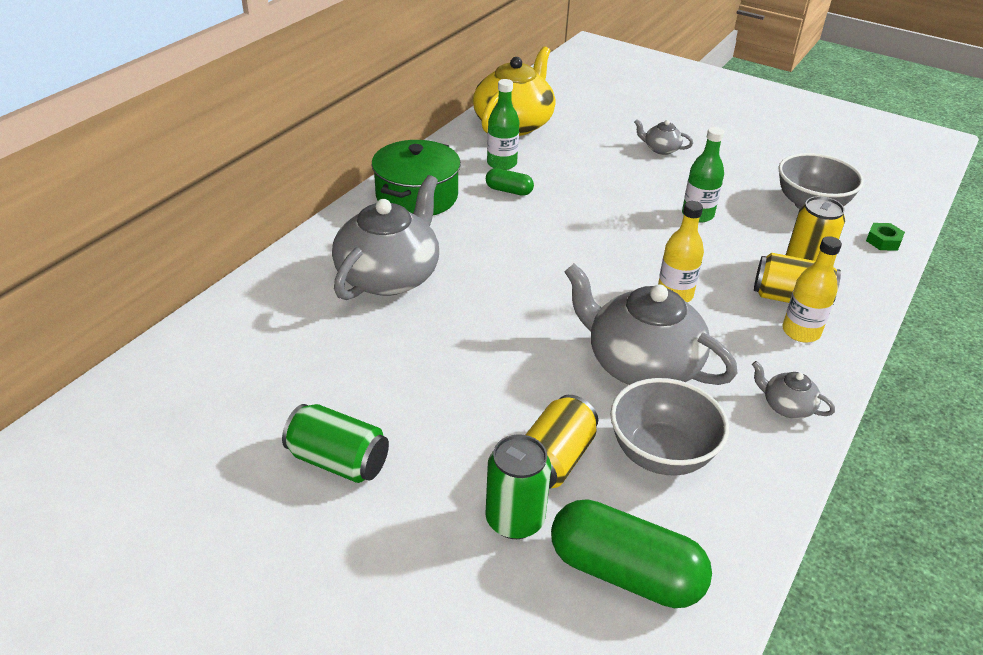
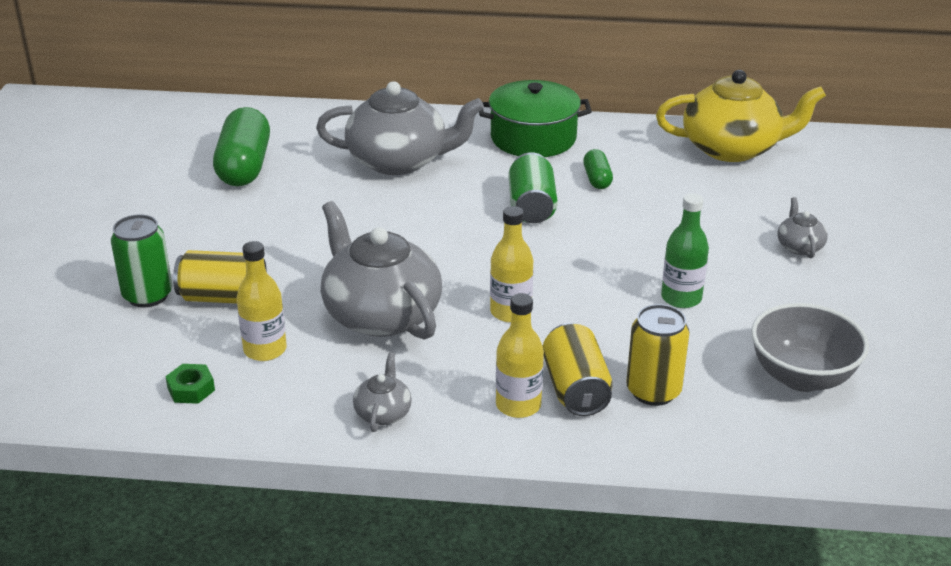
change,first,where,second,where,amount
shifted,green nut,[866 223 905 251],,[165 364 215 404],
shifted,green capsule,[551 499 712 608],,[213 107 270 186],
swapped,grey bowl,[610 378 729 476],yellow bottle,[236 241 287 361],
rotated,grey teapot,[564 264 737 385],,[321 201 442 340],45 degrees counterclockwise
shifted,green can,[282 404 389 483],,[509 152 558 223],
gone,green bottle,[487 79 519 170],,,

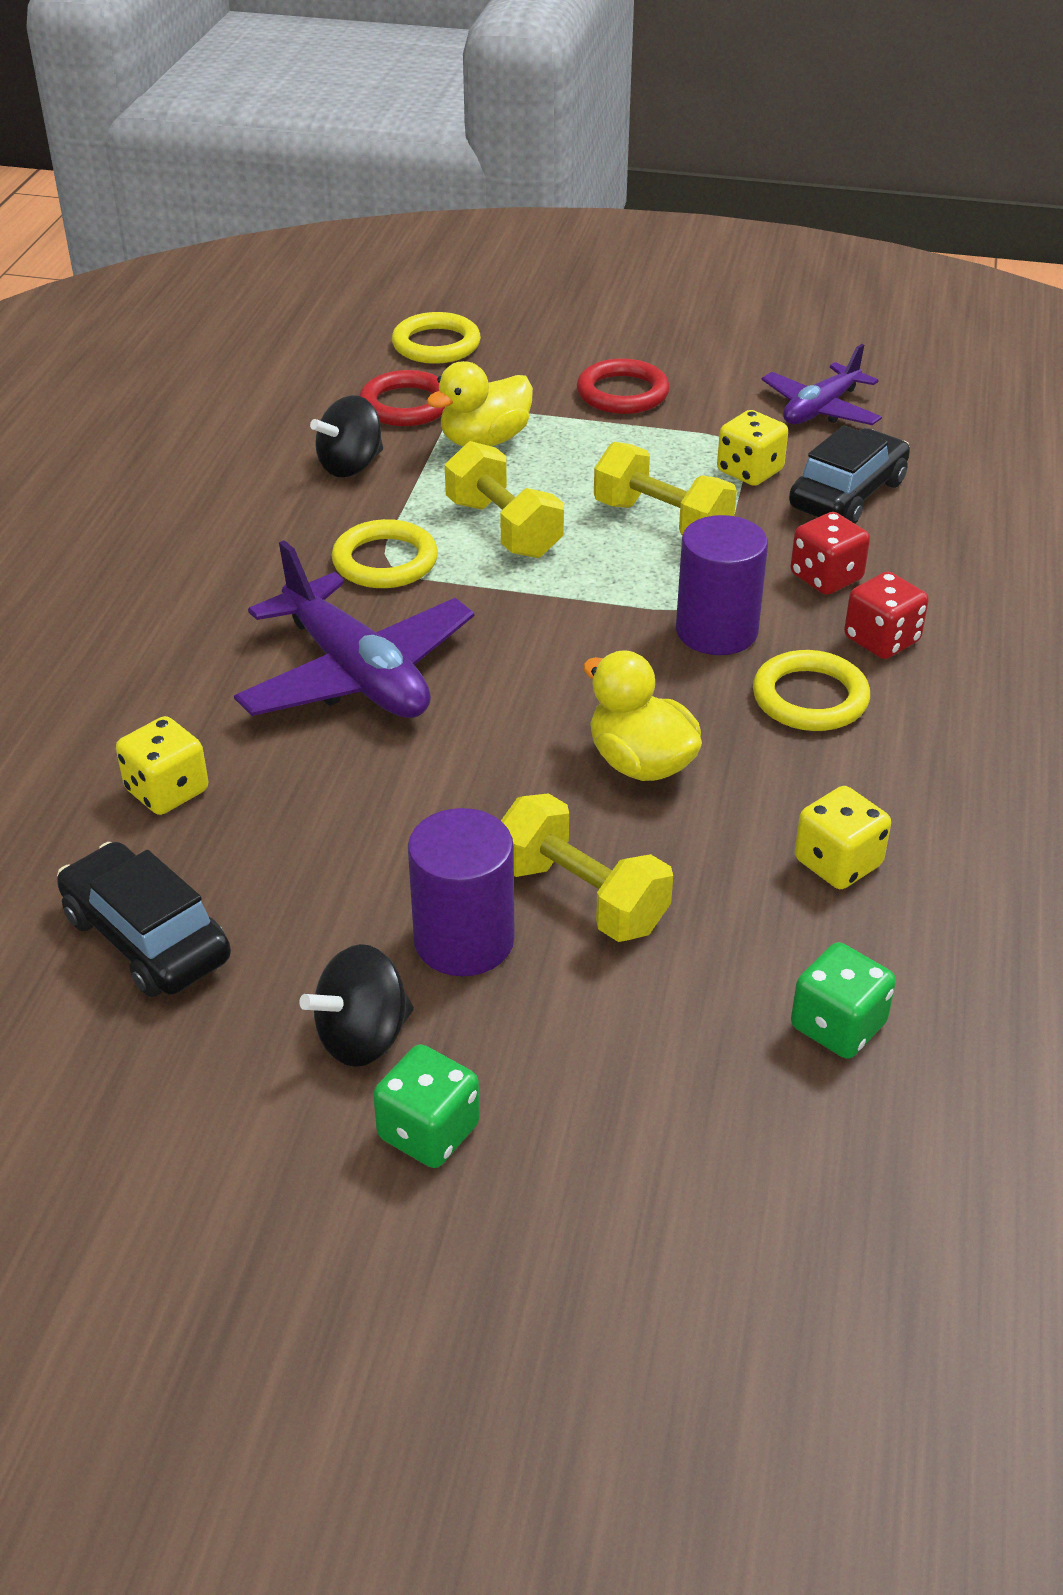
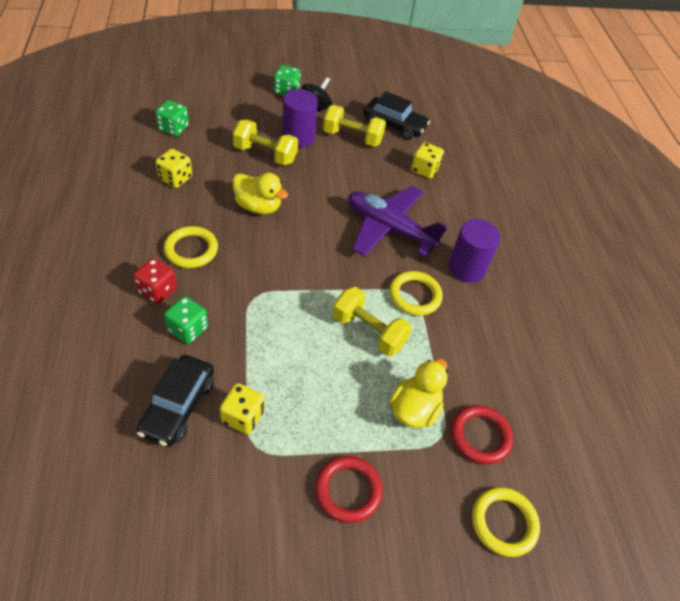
change,first,where,second,where,amount
repainted,red dice,[791 512 870 595],green dice,[164 296 208 344],
shifted,yellow dumbbell,[594 442 737 535],,[323 105 386 147],
shifted,purple cylinder,[676 515 768 655],,[448 219 501 283],
gone,black spinning top,[310 395 383 477],,,
gone,purple plane,[761 344 882 425],,,

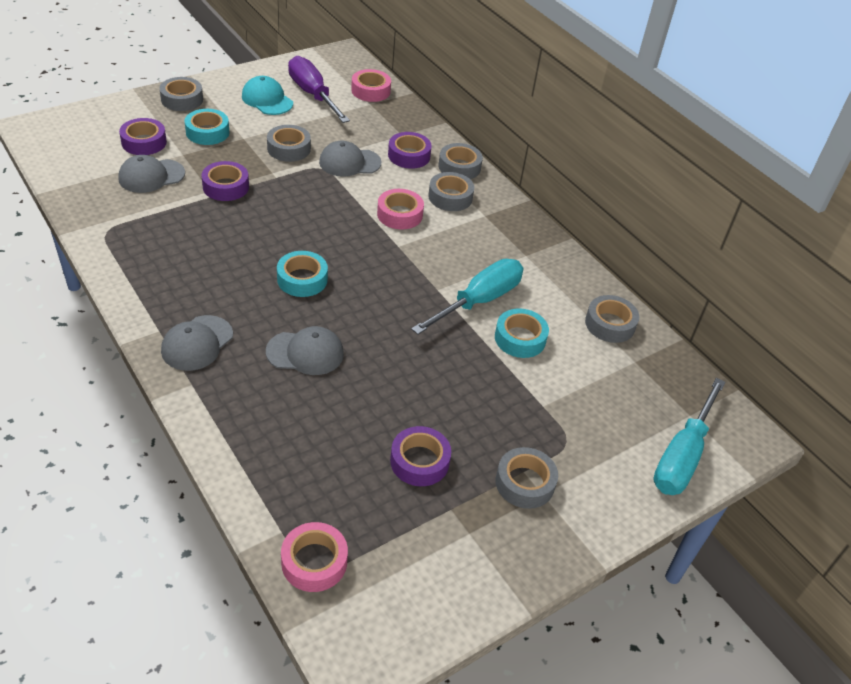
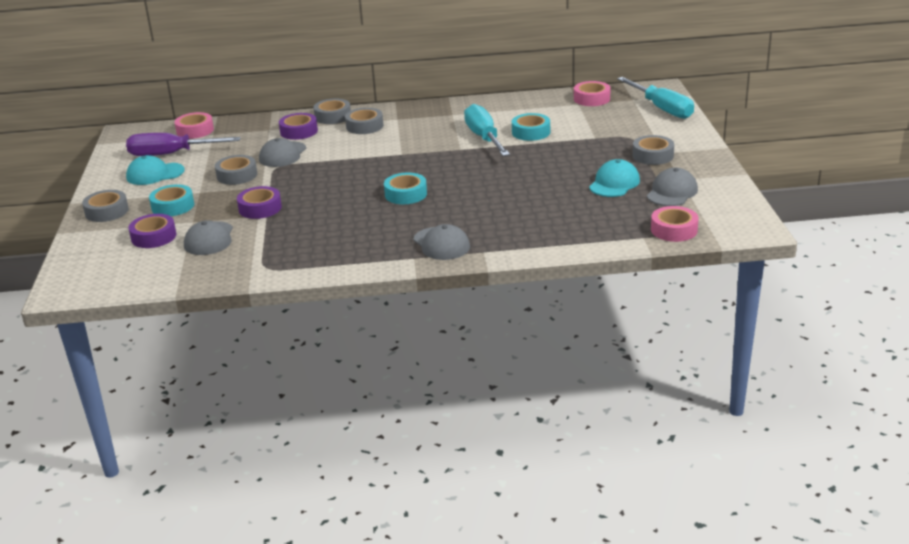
change,first,where,second,where,amount
shifted,pink tape,[377 189 424 230],,[574 81 611 106],
swapped,purple tape,[390 426 451 486],turquoise cap,[589 159 640 197],
shifted,grey cap,[266 326 344 375],,[647 168 698 206],
gone,grey tape,[585 295 639 343],,,

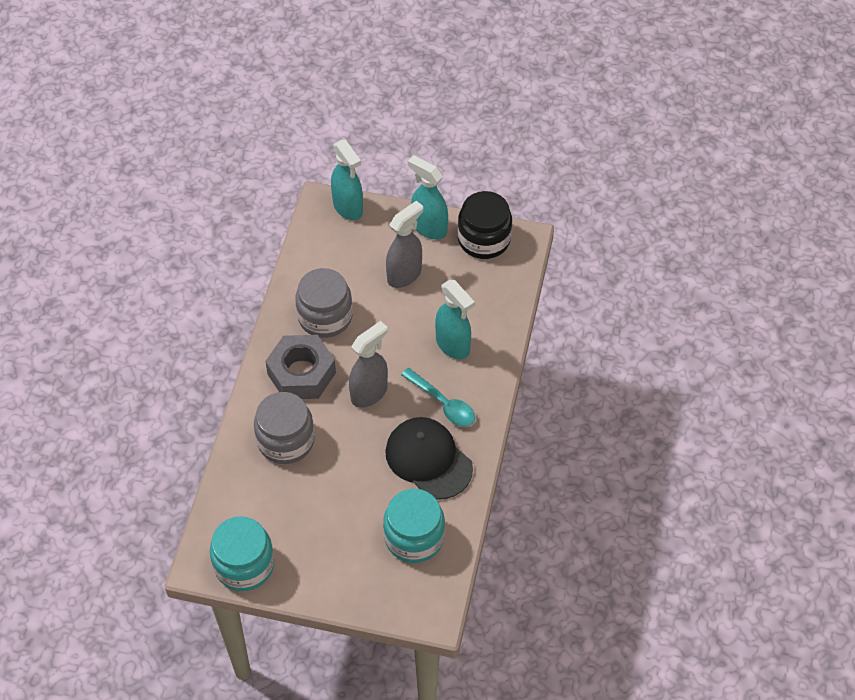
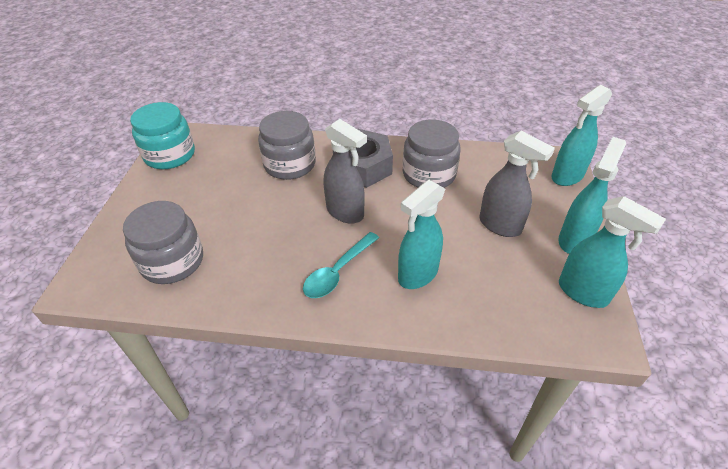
change,first,where,second,where,amount
repainted,turquoise jar,[383 489 445 563],grey jar,[123 201 203 284],
swapped,black jar,[458 191 512 259],turquoise spray bottle,[559 196 666 308],
gone,black cap,[385 417 473 500],,,

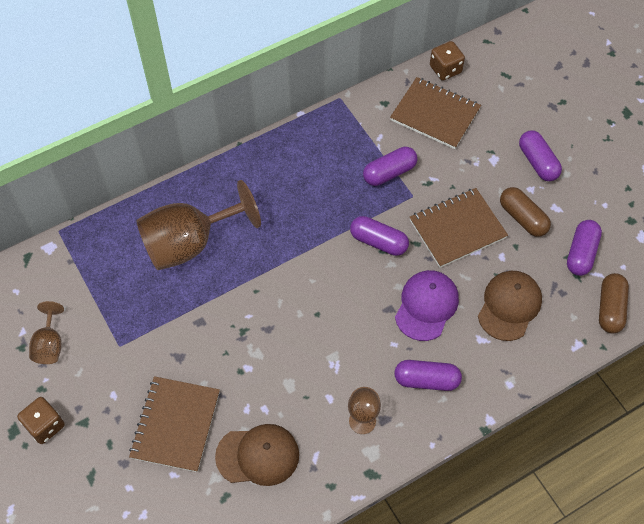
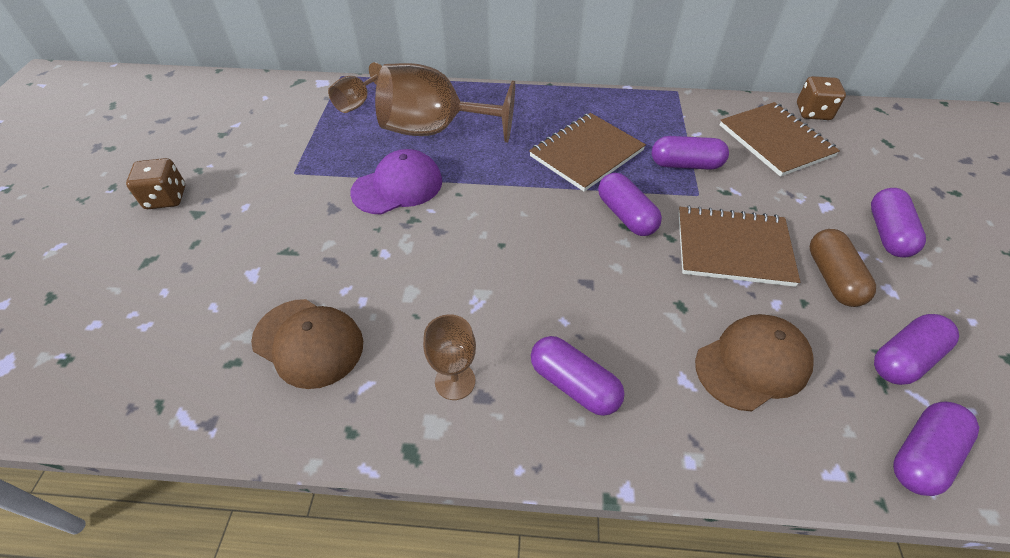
change,first,where,second,where,amount
shifted,brown goblet,[29 301 64 364],,[328 62 382 113],
shifted,purple cap,[395 270 459 341],,[350 149 442 215],
shifted,brown notebook,[129 376 220 472],,[529 113 646 192],
repainted,brown capsule,[599 273 629 333],purple capsule,[893 401 979 496],

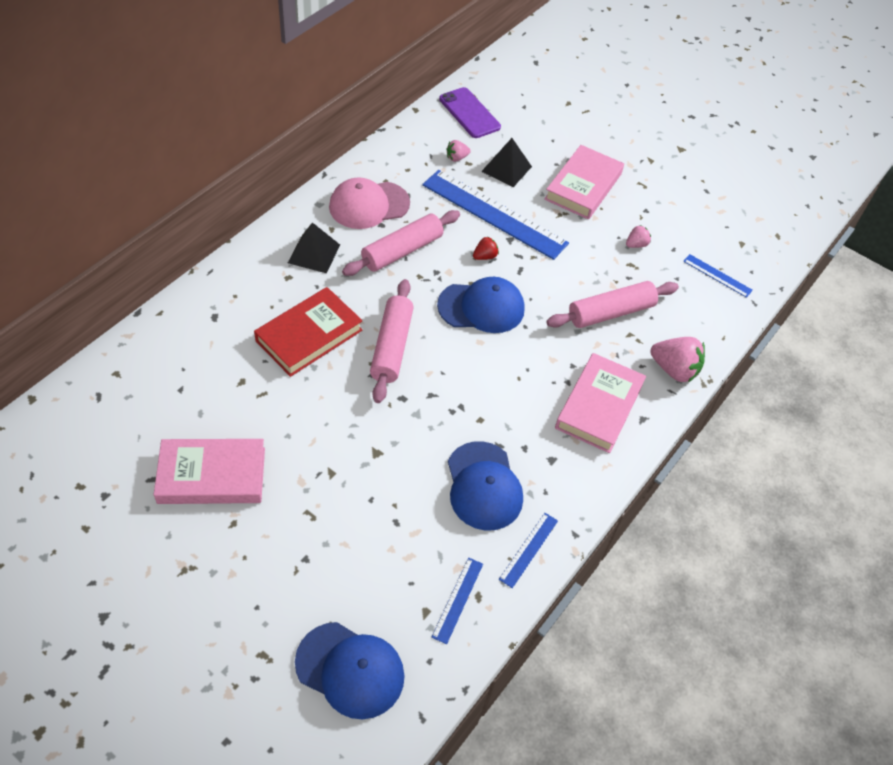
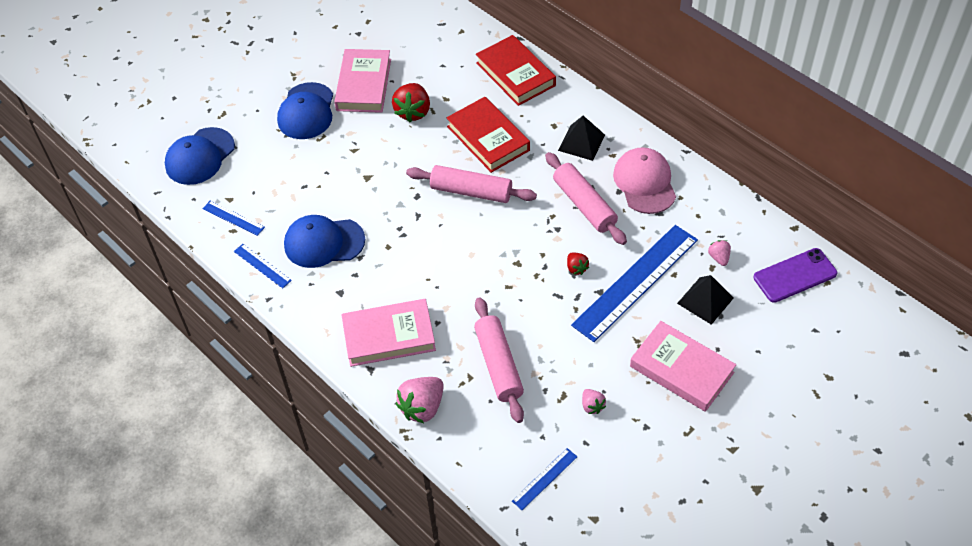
change,first,where,second,where,amount
shifted,blue cap,[437 277 524 333],,[277 82 333 139],
rotated,pink book,[555 353 646 453],,[341 299 436 367],45 degrees counterclockwise
new,,,red strawberry,[392 83 430 122],
new,,,red book,[476 35 556 106],

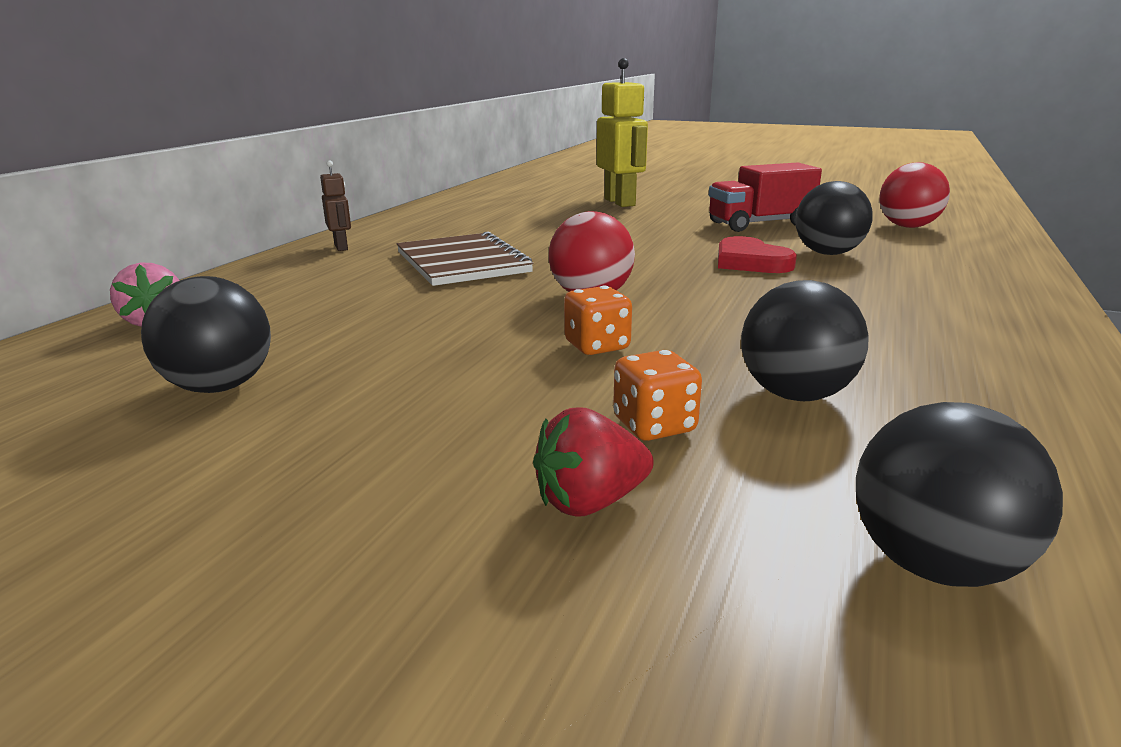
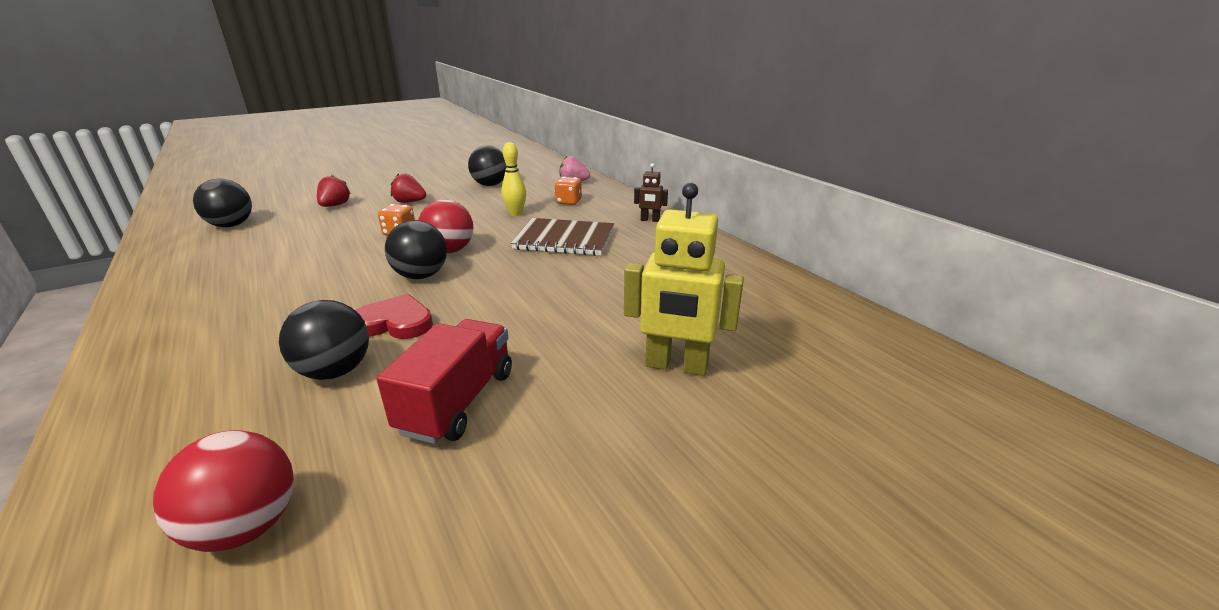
change,first,where,second,where,amount
shifted,black ball,[741 280 869 401],,[385 220 447 279],
new,,,red strawberry,[391 173 426 203],
new,,,yellow bowling pin,[501 142 526 216],
shifted,orange dice,[613 350 702 441],,[554 177 582 205],

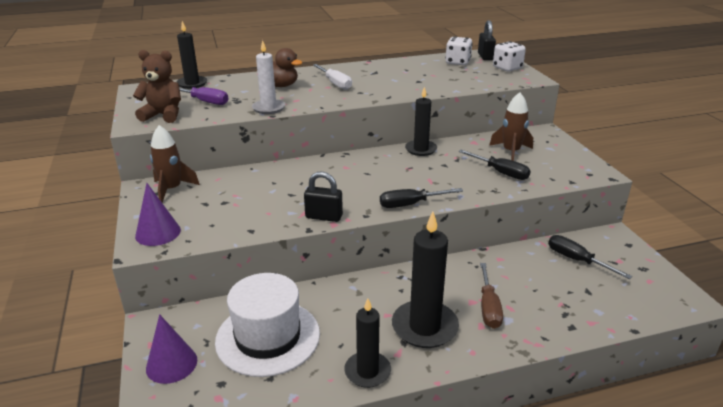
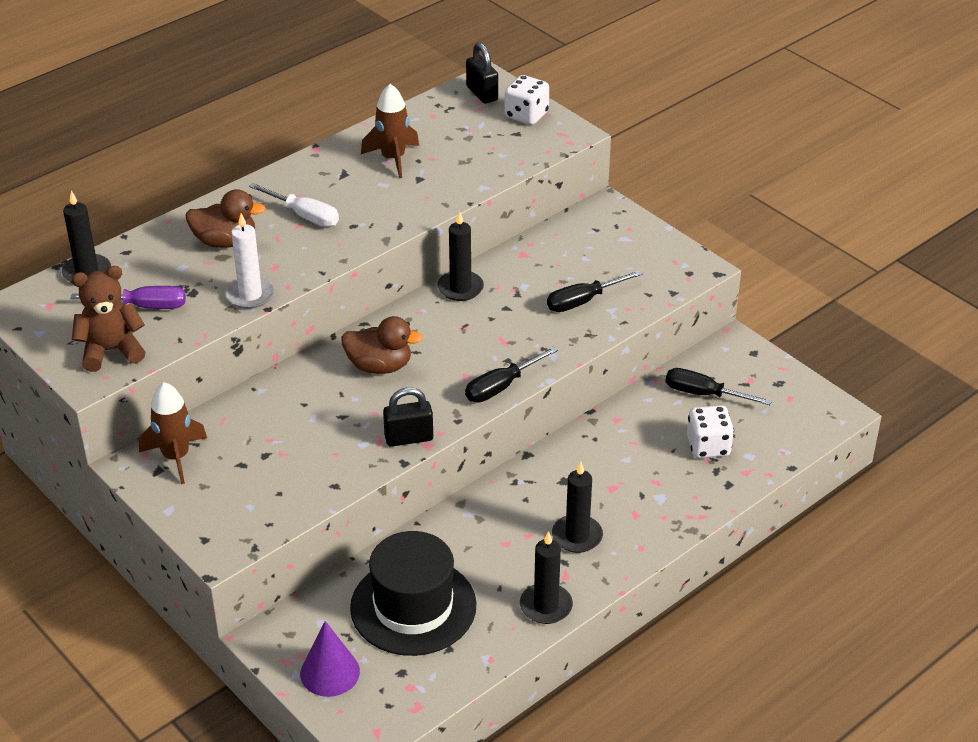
change,first,where,second,where,amount
new,,,brown duck,[341 316 423 374],
repainted,white hat,[215 273 320 377],black hat,[350 531 476 656],
shifted,brown rocket,[489 92 533 161],,[361 84 419 178],
rotated,black screwdriver,[458 150 531 180],,[547 270 643 312],135 degrees clockwise
scaled,black candle,[392 212 459 348],,[552 462 603 553],x0.64
shifted,white dice,[445 36 473 65],,[687 405 734 458],
gone,purple cone,[135 183 181 246],,,
gone,brown screwdriver,[480 263 503 329],,,

